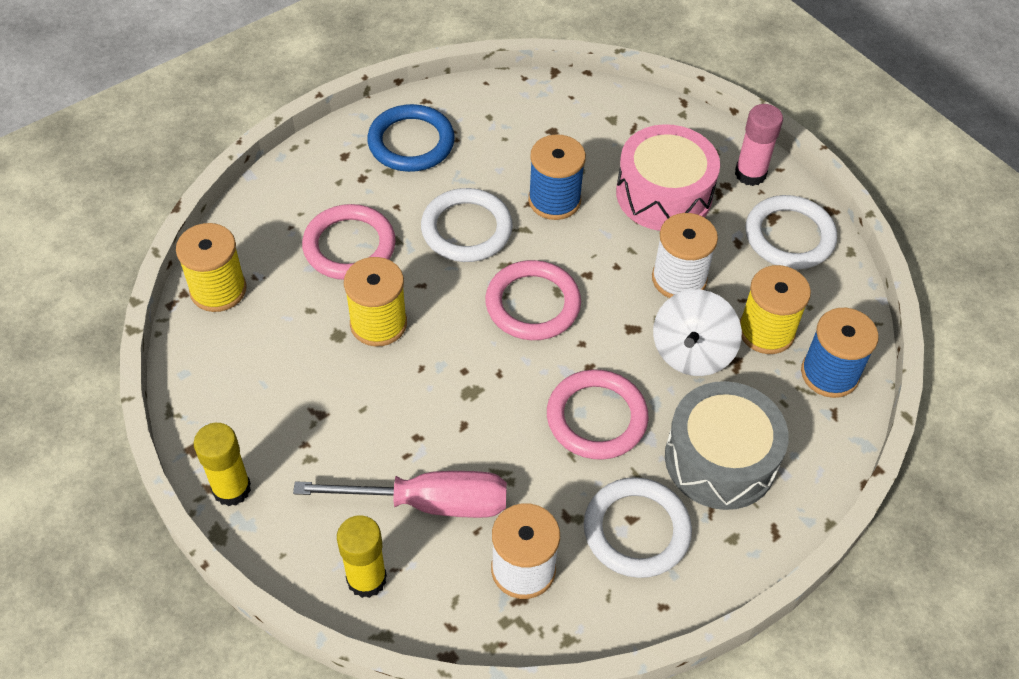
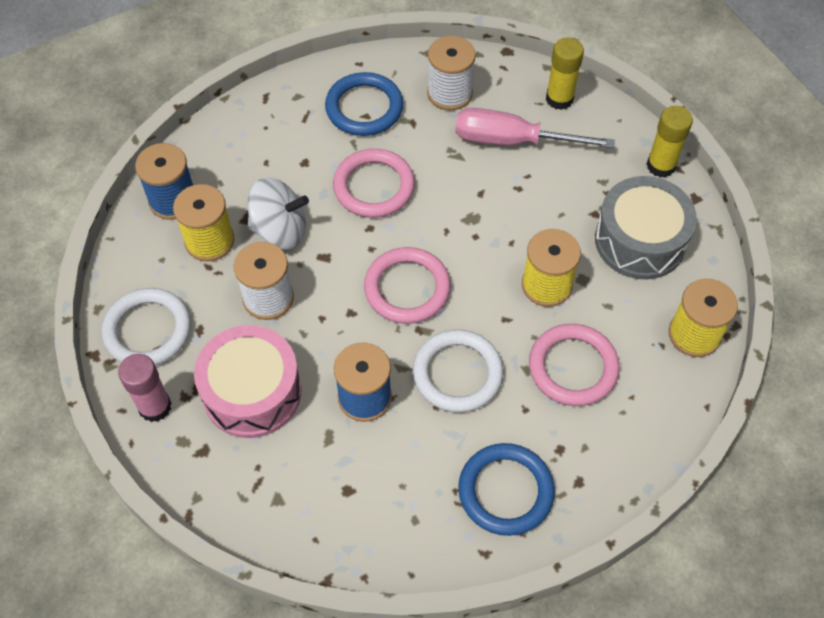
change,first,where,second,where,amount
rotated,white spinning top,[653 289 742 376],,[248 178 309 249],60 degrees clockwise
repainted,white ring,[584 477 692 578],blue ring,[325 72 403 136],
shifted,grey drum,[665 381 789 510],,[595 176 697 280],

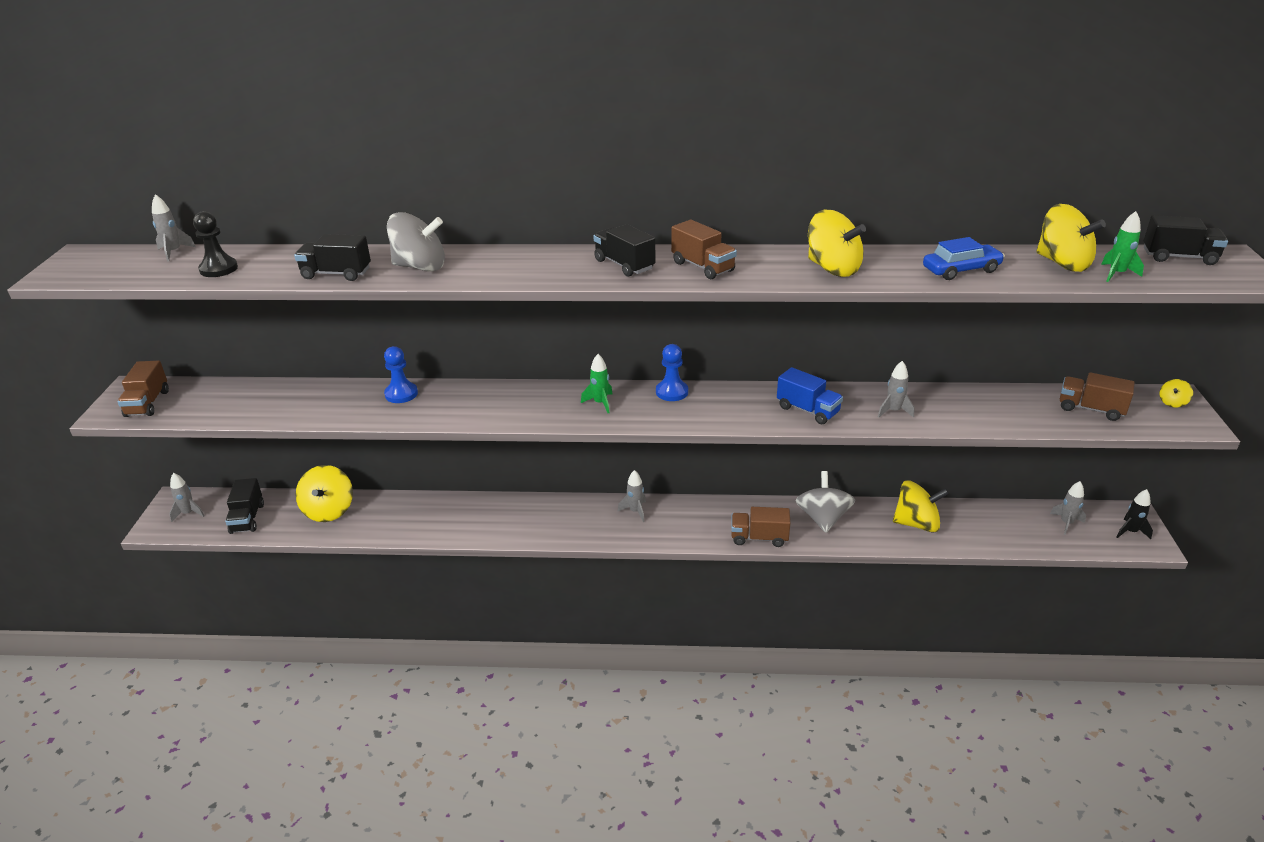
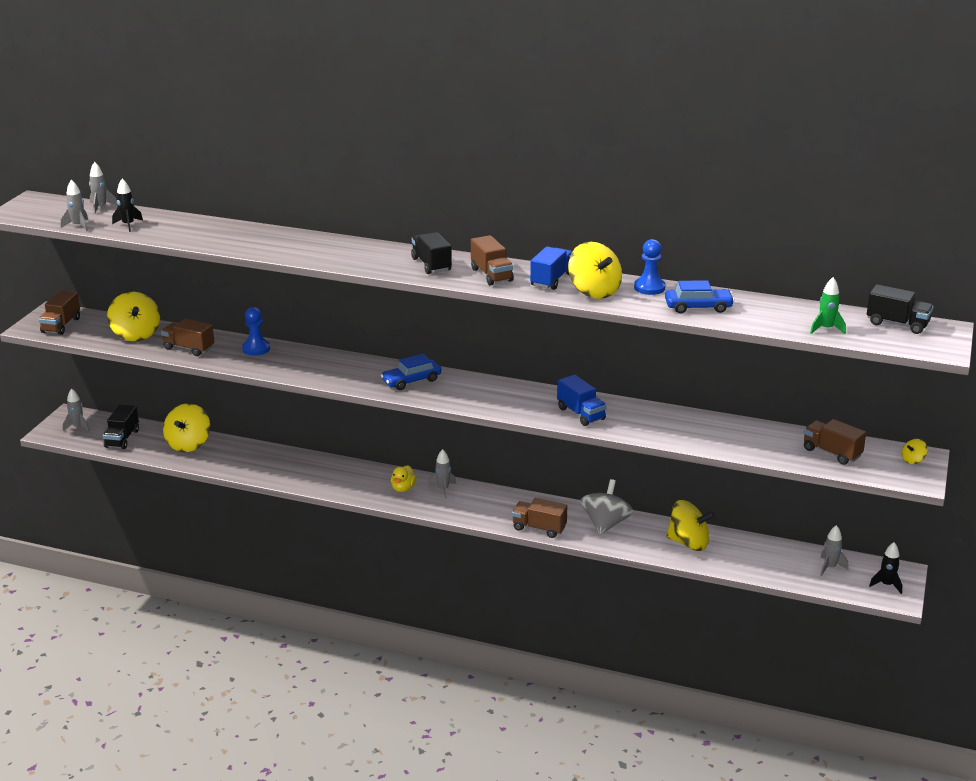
change,first,where,second,where,amount
shifted,grey rocket,[878 361 914 418],,[61 180 88 232],
shifted,yellow spinning top,[1036 204 1106 272],,[107 292 160 341],
swapped,black pawn,[193 211 238 277],black rocket,[112 179 143 232],
new,,,brown truck,[161 319 214 356],
swapped,green rocket,[581 354 613 413],blue car,[381 354 441 390],
new,,,yellow duck,[391 465 417 492],
new,,,blue truck,[530 246 572 290],
shifted,blue pawn,[656 344 688 401],,[634 239 666 295],
gone,black truck,[294 234 371 281],,,
gone,grey spinning top,[387 212 445 272],,,

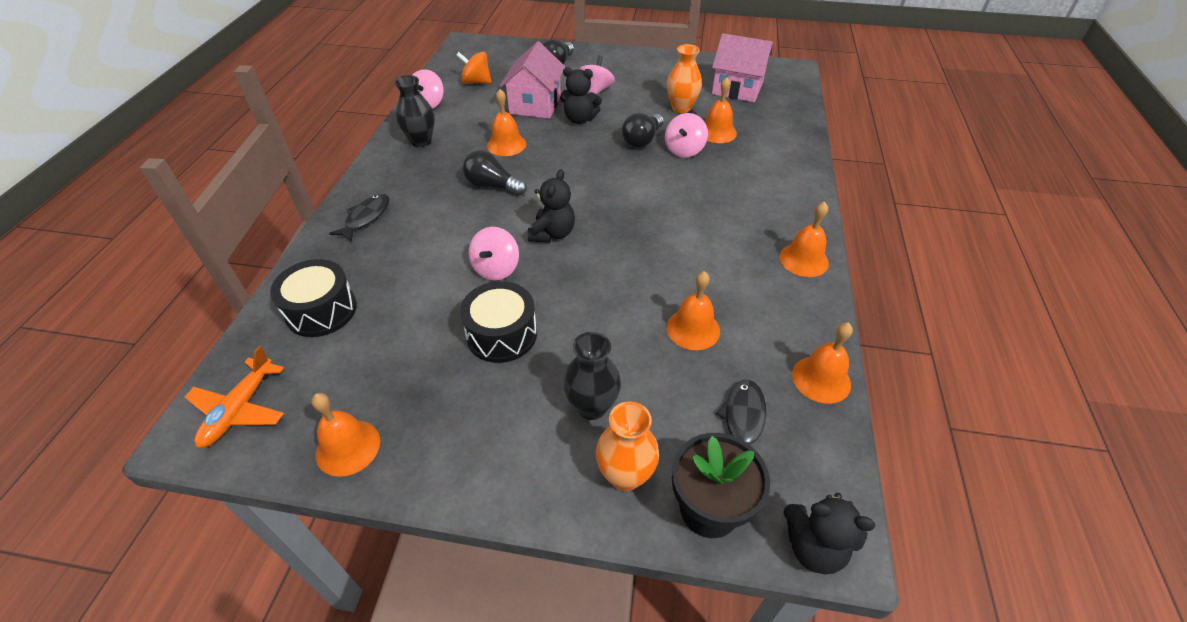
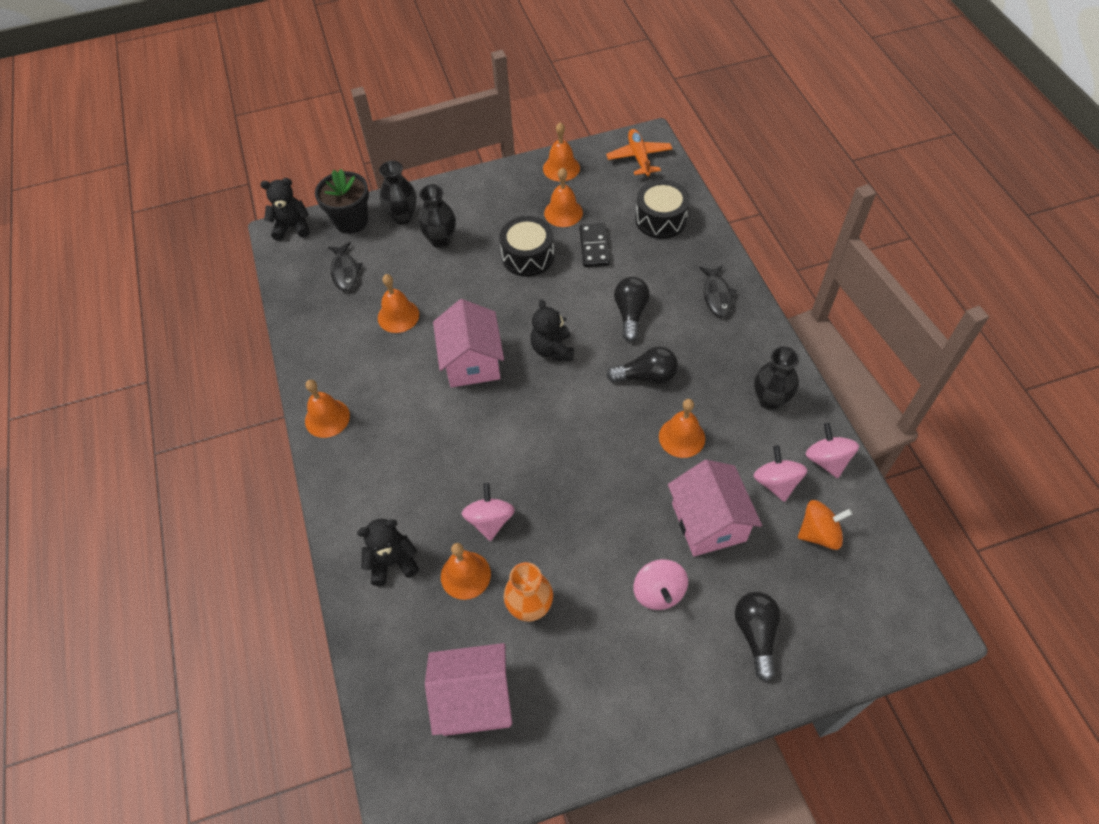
change,first,where,second,where,amount
shifted,black teddy bear,[560 67 602 124],,[357 519 419 586],
repainted,orange vase,[596 401 659 491],black vase,[379 161 416 224],
new,,,pink house,[433 299 504 387],
shifted,orange bell,[792 323 853 404],,[544 168 583 227],
new,,,black domino,[579 223 610 267],
shifted,black light bulb,[622 113 664 148],,[614 277 650 341],
shifted,pink spinning top,[469 227 519 281],,[754 445 807 502],

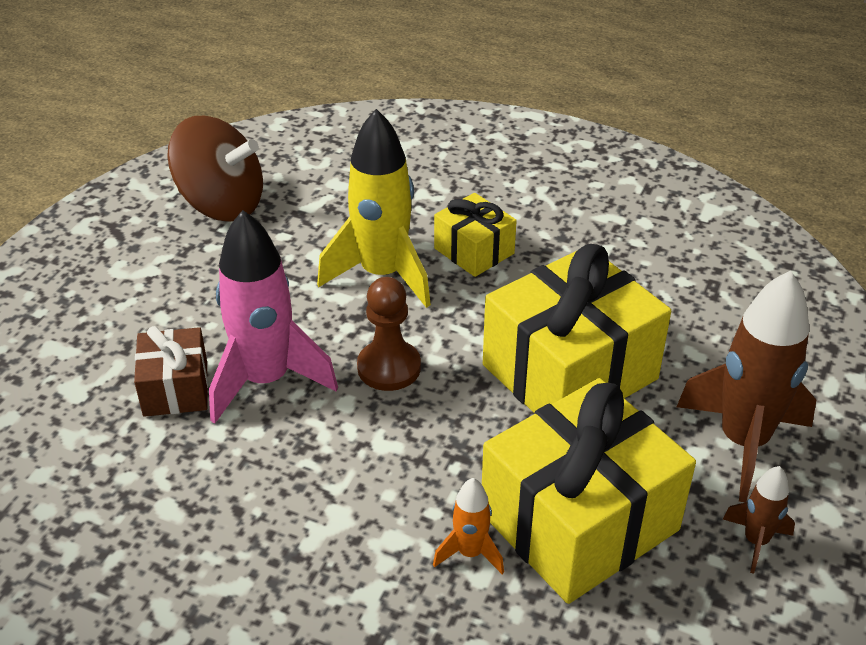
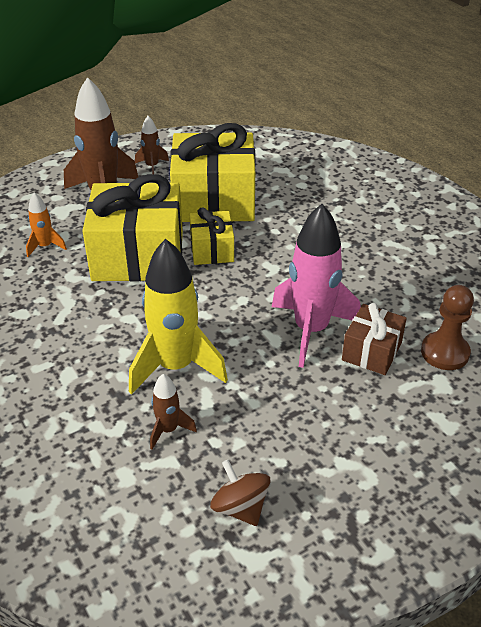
change,first,where,second,where,amount
shifted,orange rocket,[433 478 504 574],,[26 193 67 257],
new,,,brown rocket,[150 374 197 450],
shifted,yellow gift,[434 193 517 277],,[190 207 234 265],
scaled,brown spinning top,[167 116 263 221],,[210 459 271 526],x0.56
shifted,brown pawn,[357 277 421 391],,[421 285 474 370],

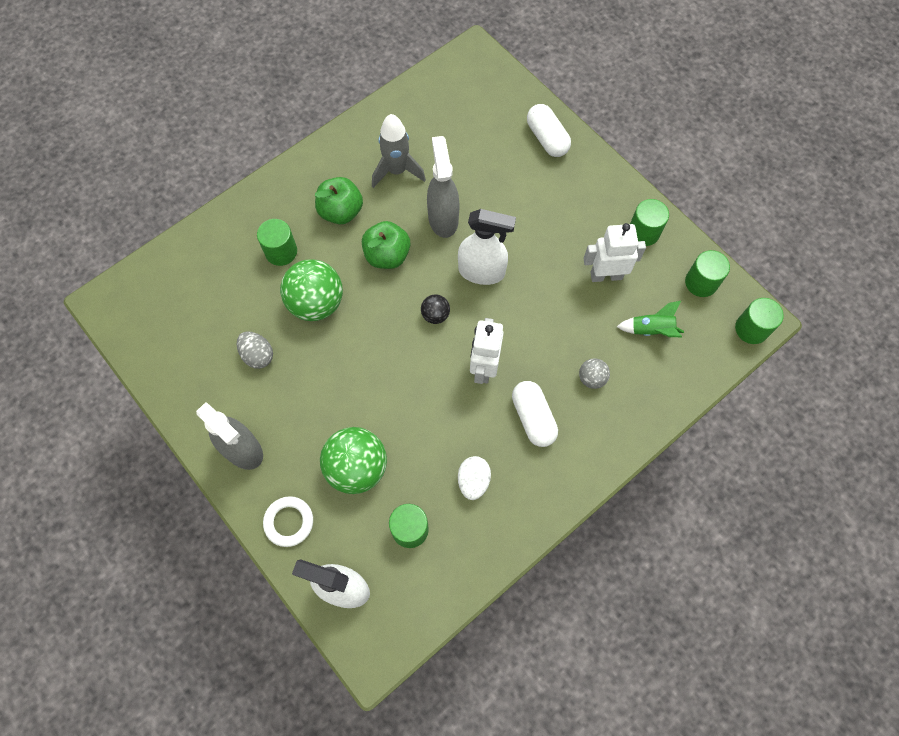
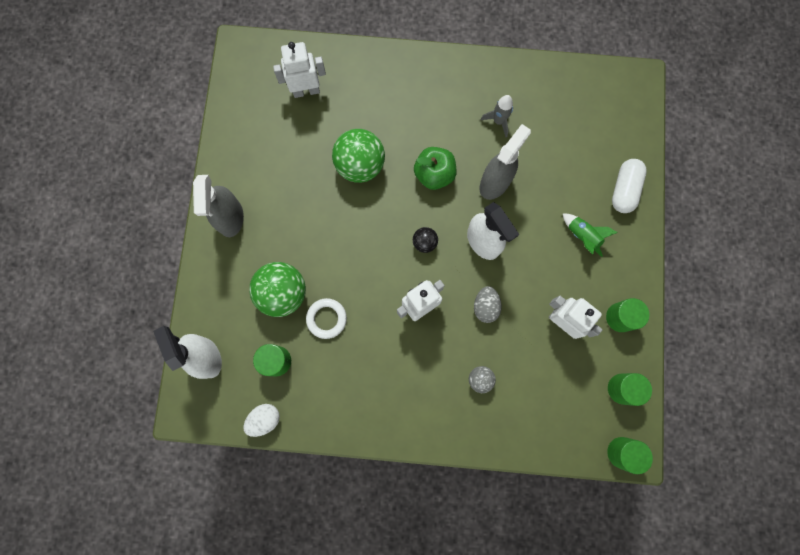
change,first,where,second,where,amount
shifted,white egg,[458 456 491 500],,[244 404 280 437],
new,,,white robot,[273 42 326 98],
shifted,white ring,[263 496 313 547],,[306 298 347 339],
shifted,grey egg,[237 331 273 369],,[474 286 502 323],
scaled,grey rocket,[372 114 426 188],,[481 95 513 137],x0.67
shifted,green rocket,[617 301 684 337],,[563 214 618 257],
gone,green cylinder,[257 219 297 266],,,
gone,green apple,[315 177 363 224],,,
gone,white capsule,[512 381 558 447],,,

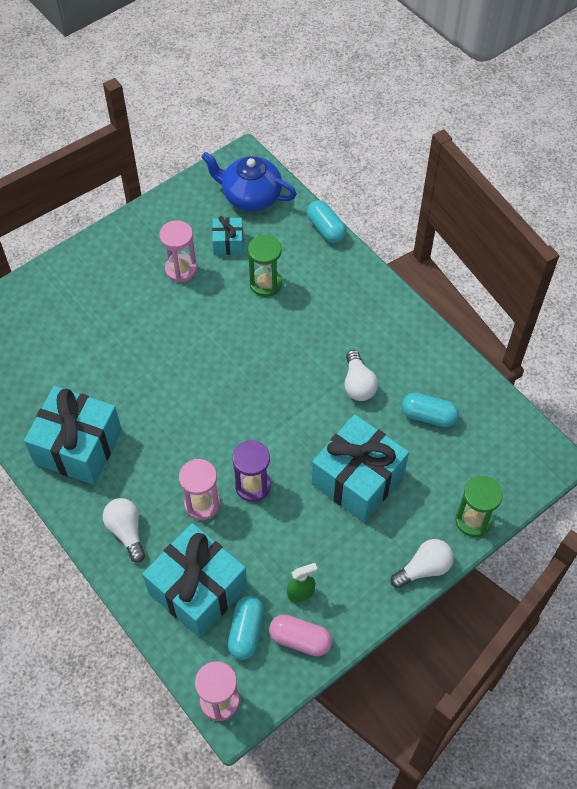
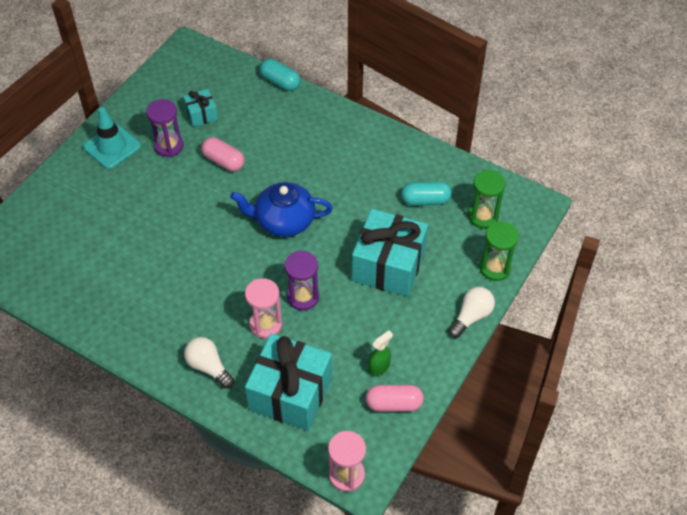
change,first,where,second,where,amount
new,,,turquoise traffic cone,[83 107 141 169],
repainted,pink hourglass,[159 220 197 283],purple hourglass,[146 99 183 157],
new,,,pink capsule,[201 137 245 171],
shifted,blue teapot,[201 152 297 211],,[230 182 333 237],
shifted,green hourglass,[248 235 282 297],,[468 169 505 229],
gone,turquoise gift,[24 386 122 485],,,
gone,turquoise capsule,[228 596 264 660],,,
gone,white light bulb,[344 350 378 401],,,

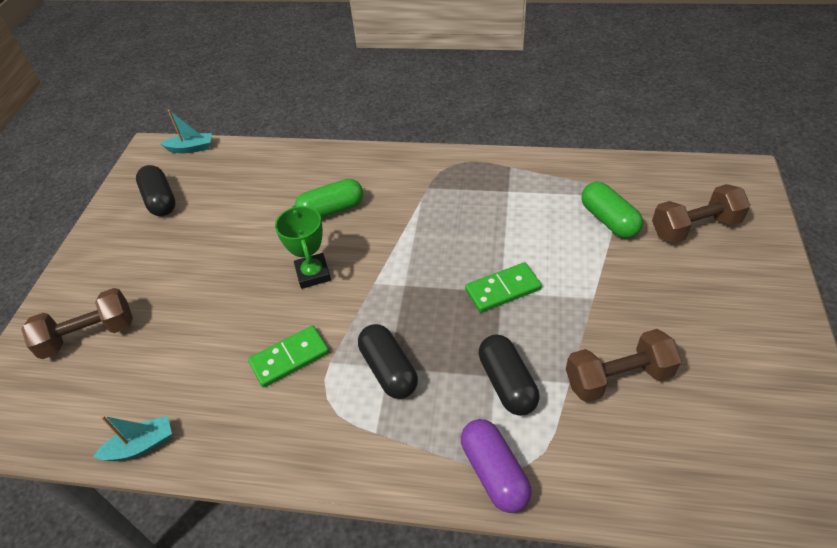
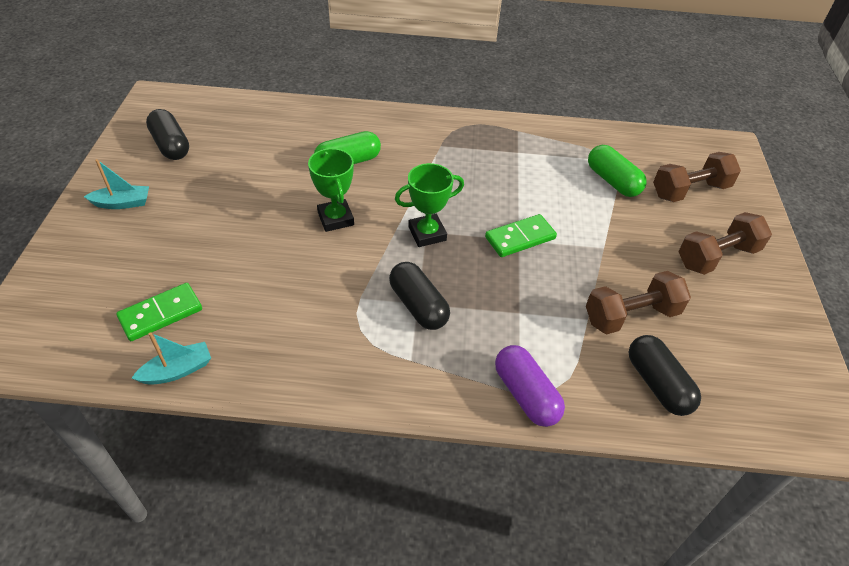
change,first,where,second,where,amount
shifted,turquoise boat,[160 110 212 153],,[84 159 149 209],
shifted,green domino,[248 325 329 388],,[116 283 202 341],
new,,,green trophy,[395 163 464 247],
shifted,black capsule,[479 335 539 416],,[629 335 701 416],
shifted,brown dumbbell,[21 288 133 359],,[679 212 772 275],

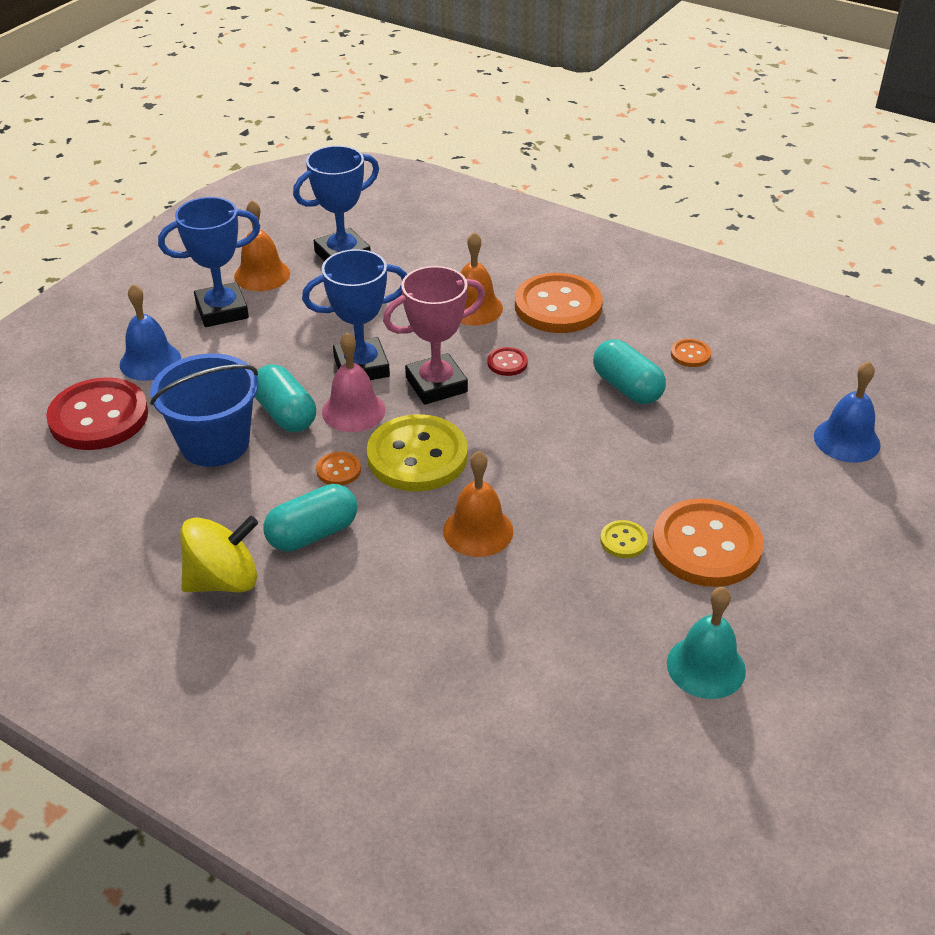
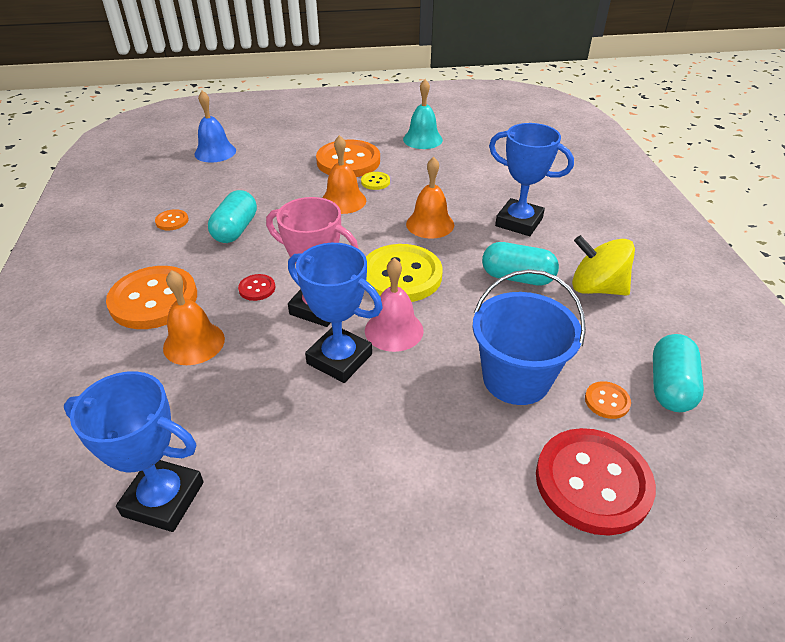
change,first,where,second,where,amount
shifted,orange bell,[234 200 290 291],,[322 135 366 214],
shifted,blue trophy,[158 197 260 327],,[489 123 574 236],
shifted,orange button,[316 452 361 485],,[585 381 631 419],
shifted,turquoise capsule,[255 364 316 432],,[653 334 704 412],
gone,blue bell,[120 284 181 381],,,

